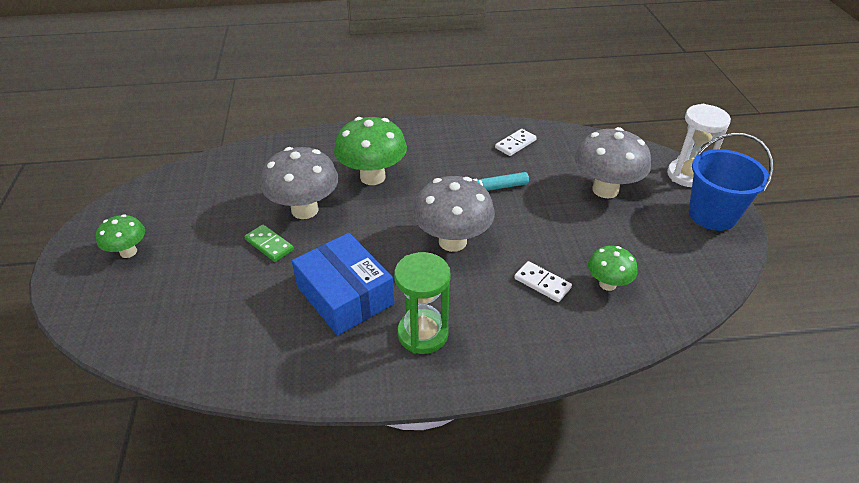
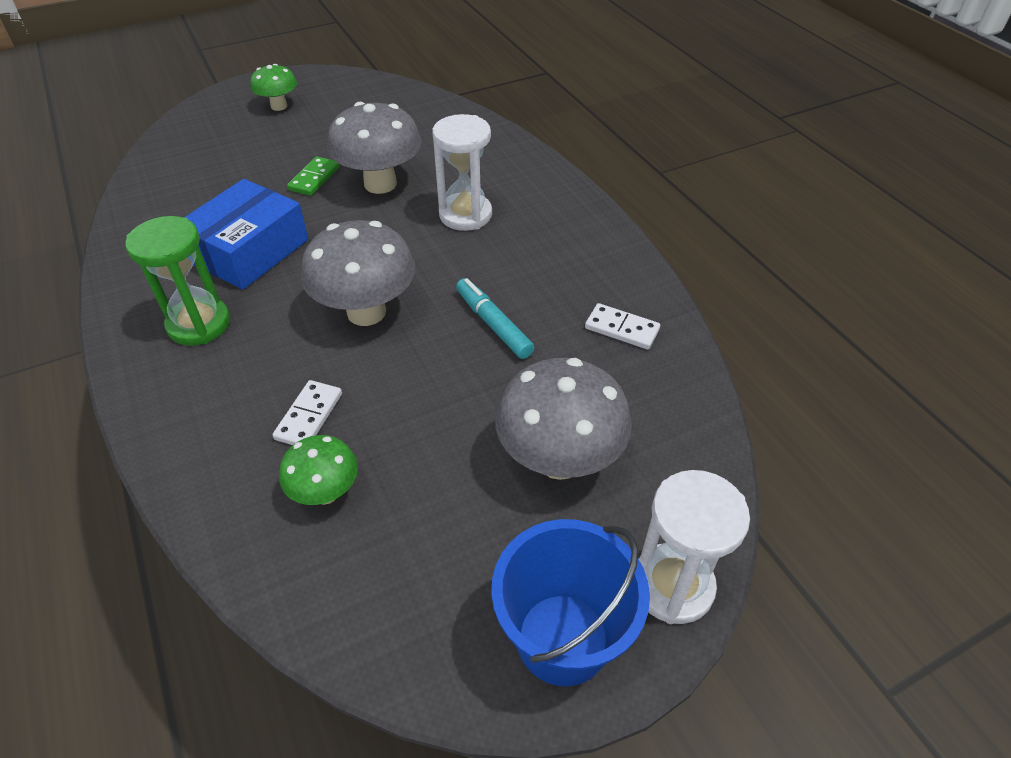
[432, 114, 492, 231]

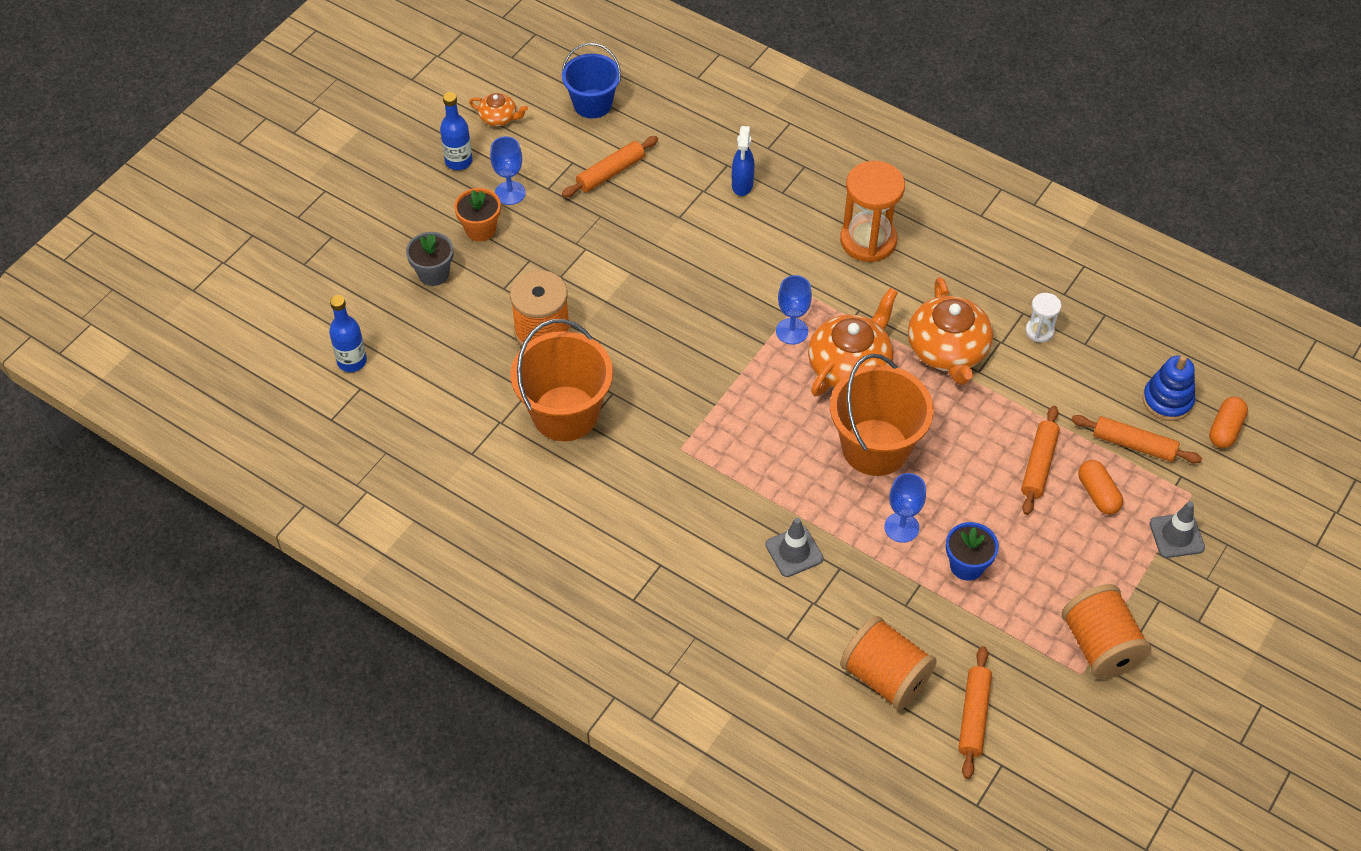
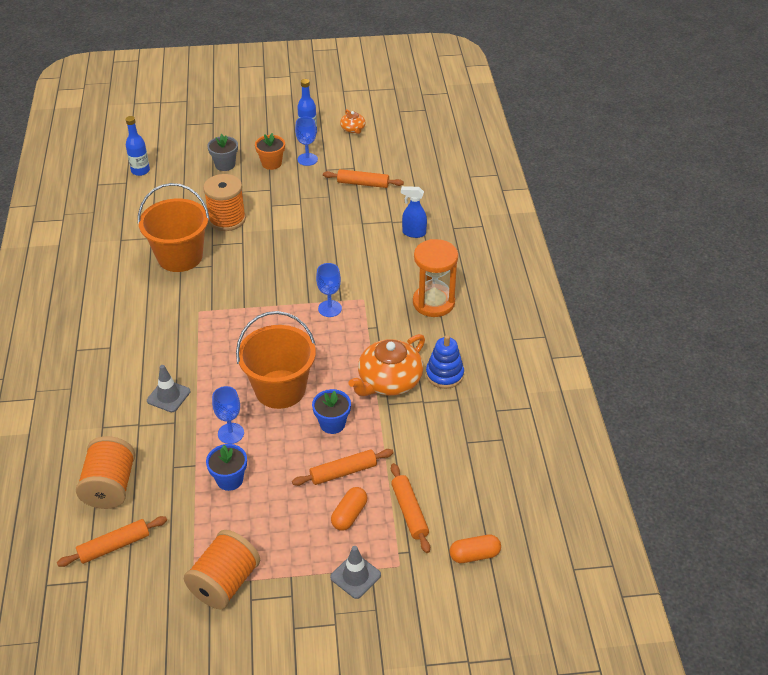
[562, 43, 621, 118] (first image)
[401, 186, 427, 238]
[808, 288, 898, 396] (first image)
[1025, 293, 1061, 342] (first image)
[426, 335, 464, 389]
[312, 389, 351, 434]

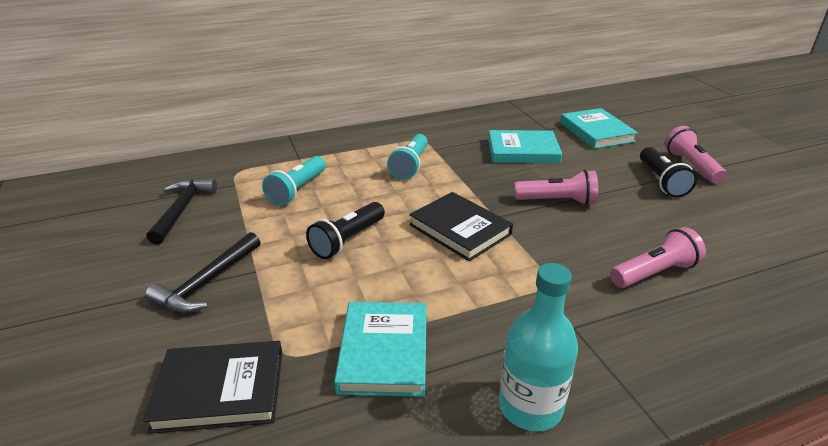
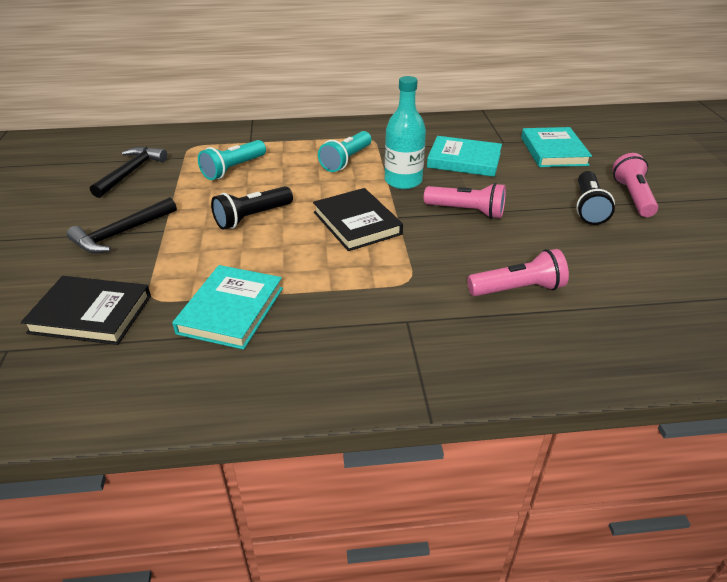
[385, 76, 426, 189]

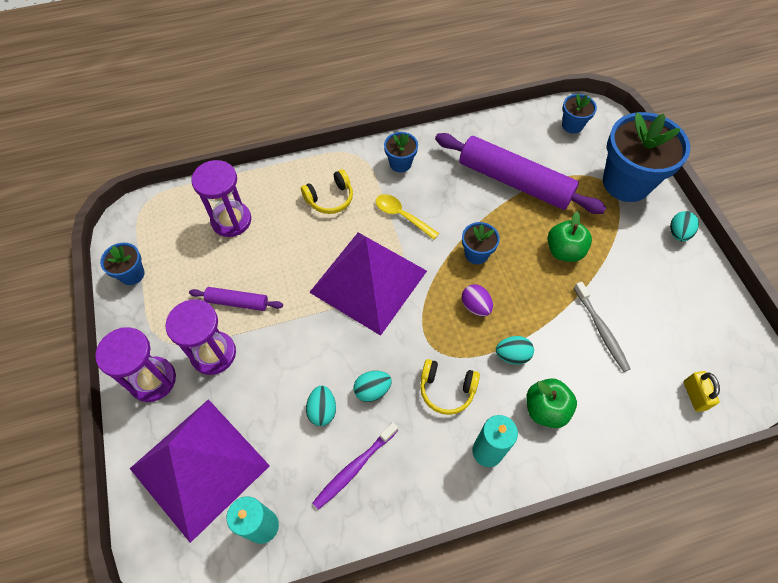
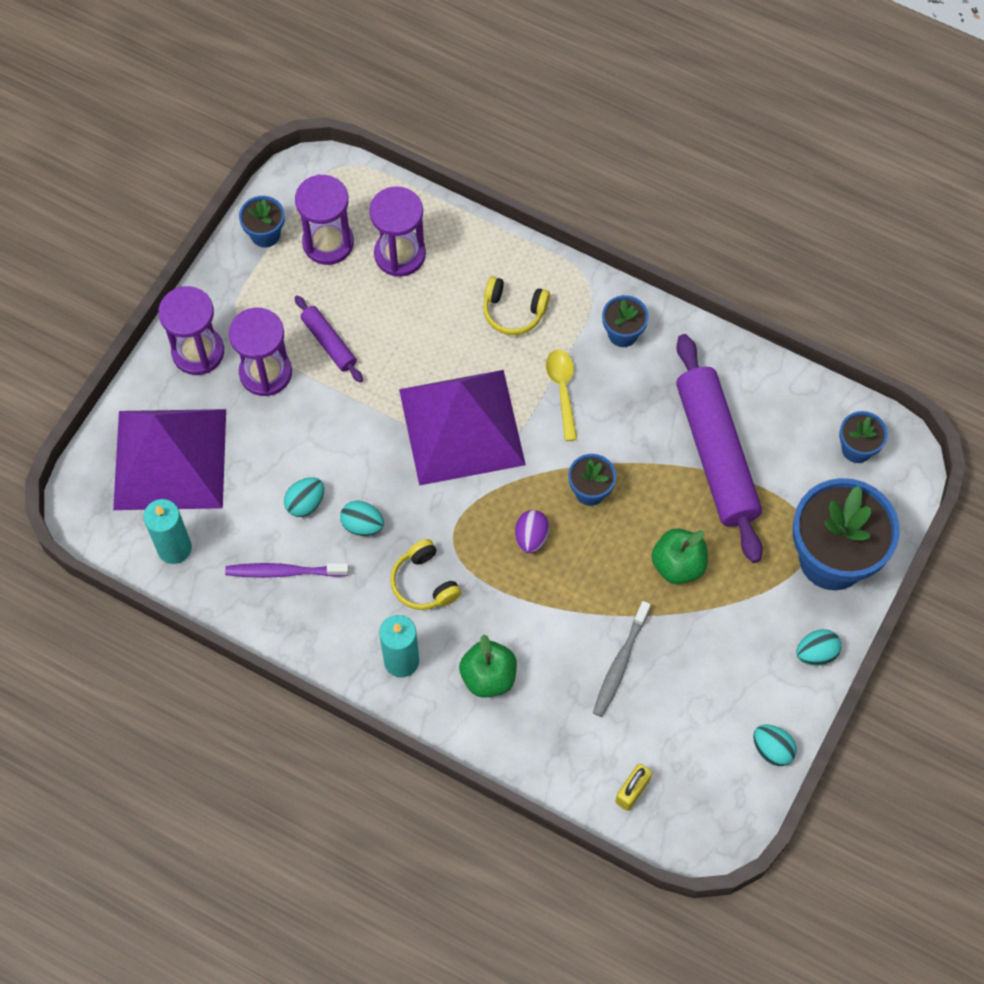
[753, 725, 797, 766]
[295, 174, 354, 265]

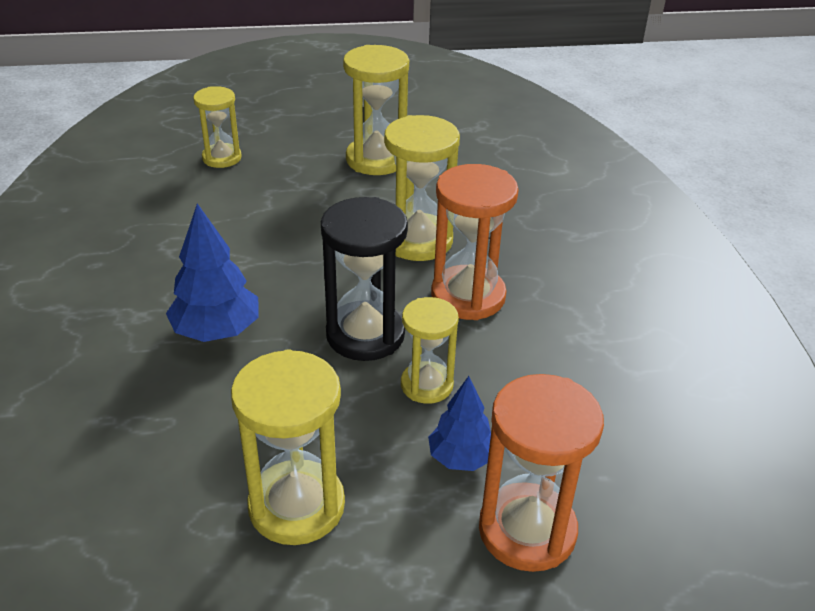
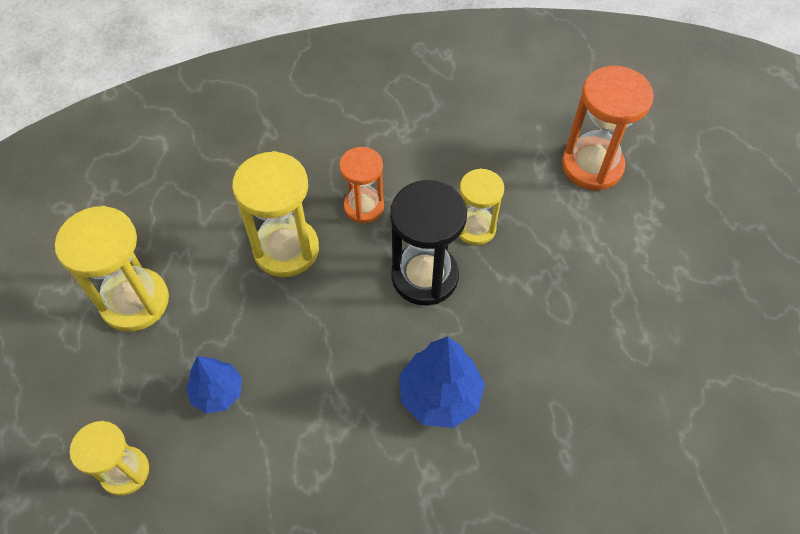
[339, 147, 384, 223]
[231, 349, 345, 545] (first image)
[186, 356, 242, 414]

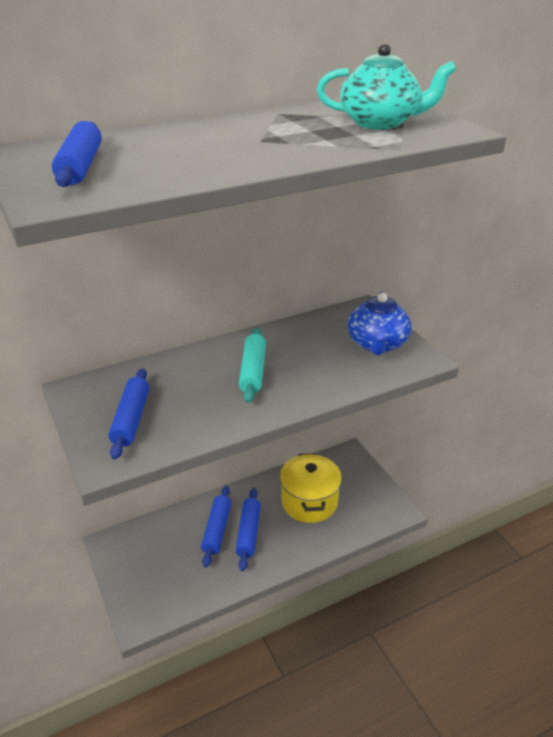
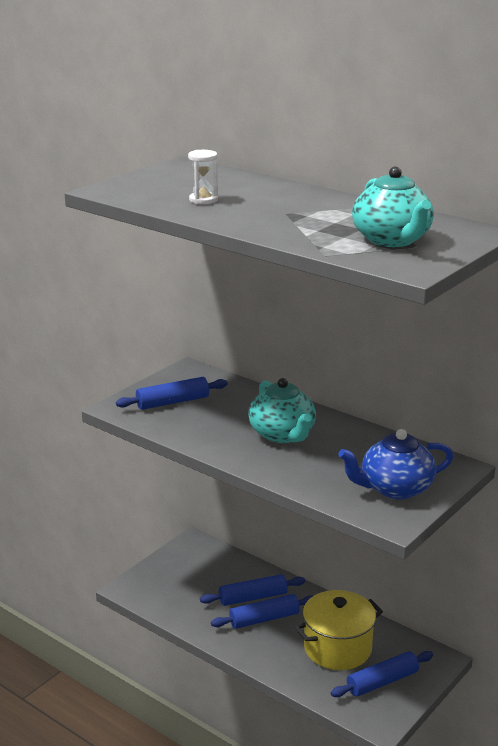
[331, 651, 433, 697]
[248, 378, 316, 443]
[188, 150, 218, 204]

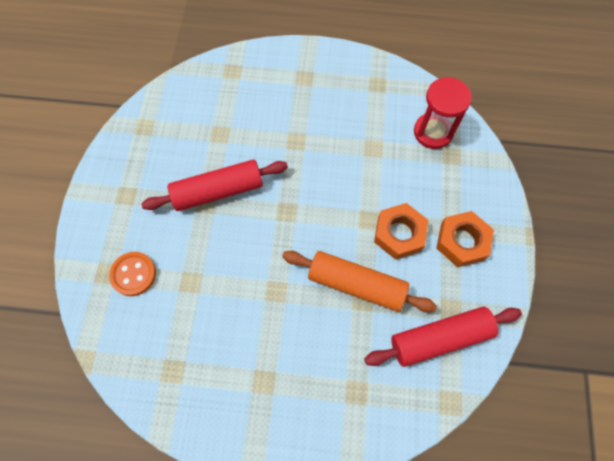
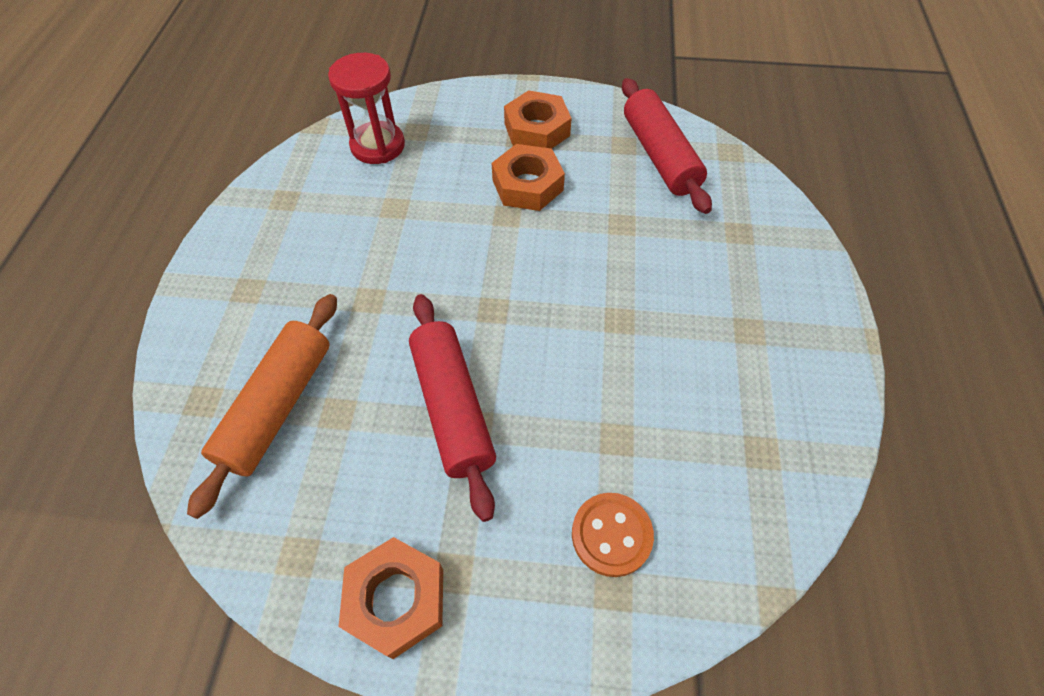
[187, 294, 337, 519]
[339, 537, 443, 659]

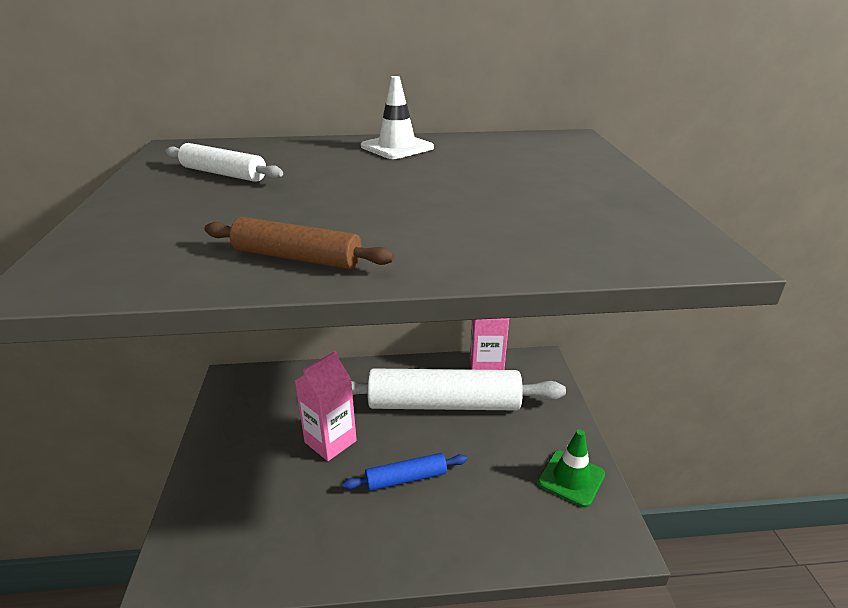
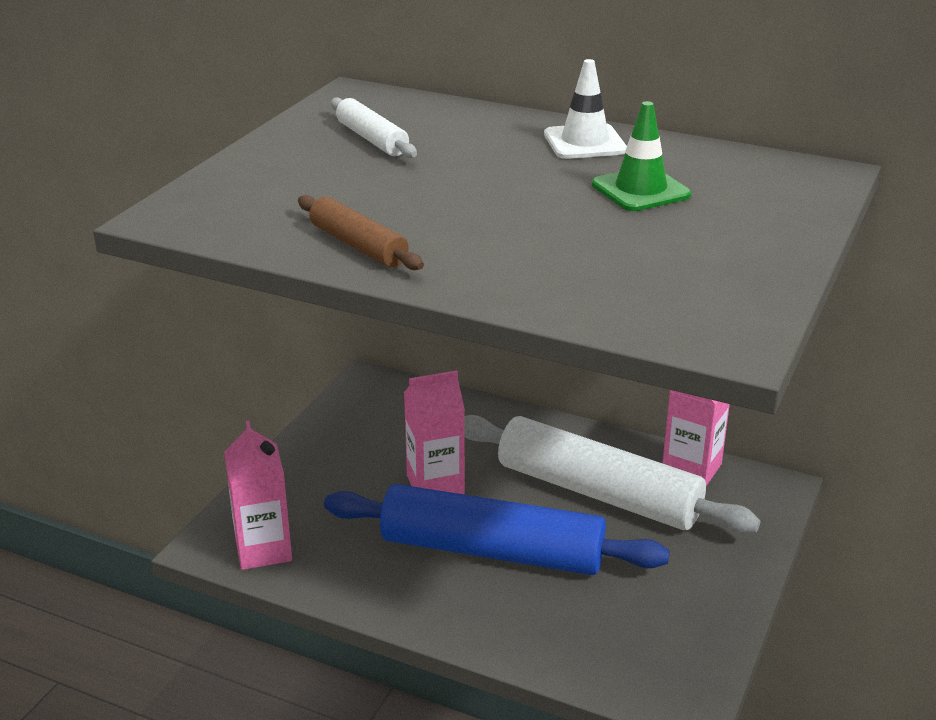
[592, 101, 691, 211]
[324, 484, 670, 575]
[224, 420, 292, 570]

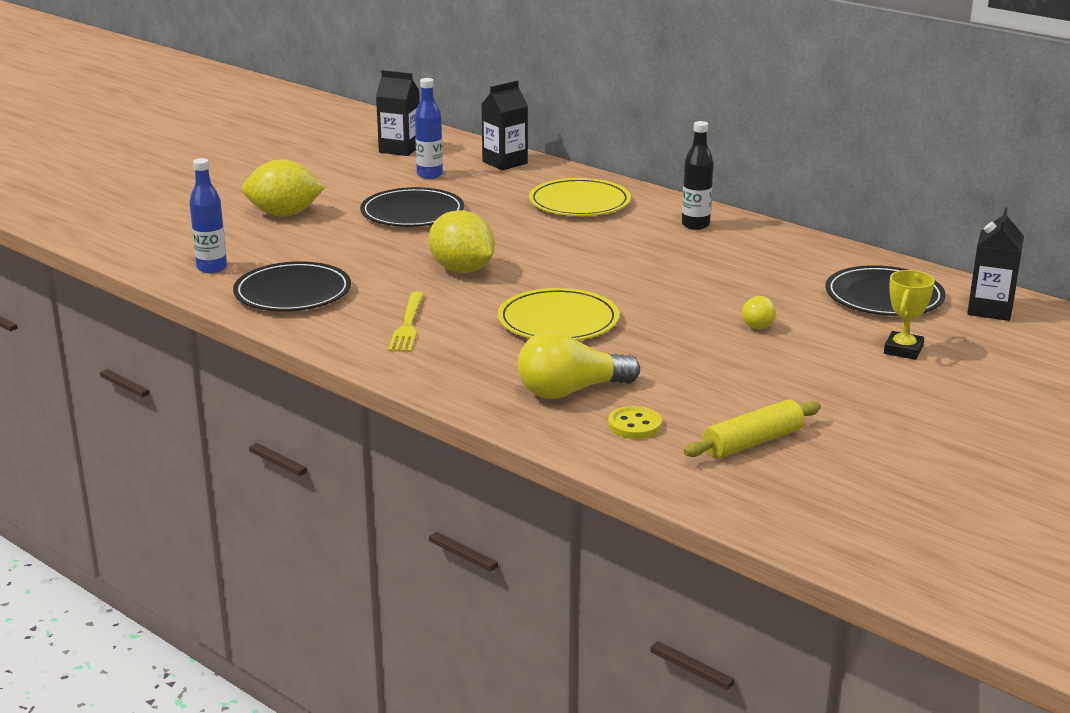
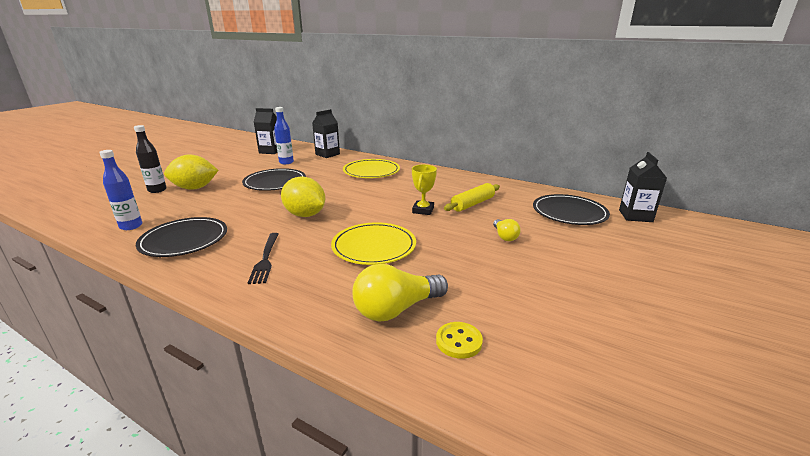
[134, 125, 167, 193]
[412, 165, 437, 215]
[248, 233, 279, 284]
[444, 183, 500, 212]

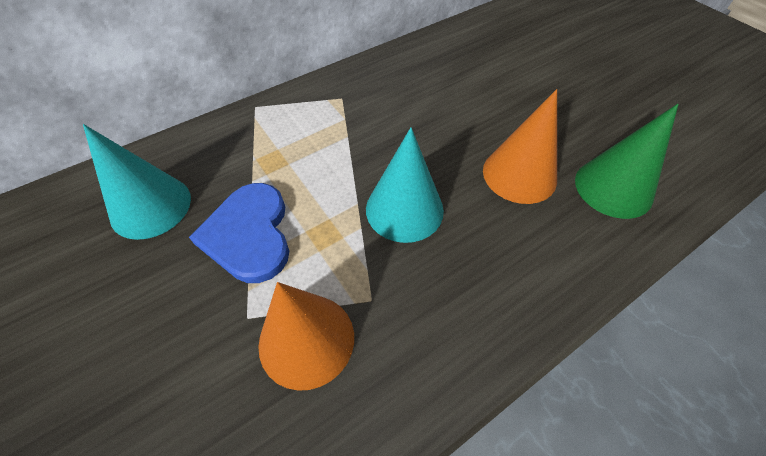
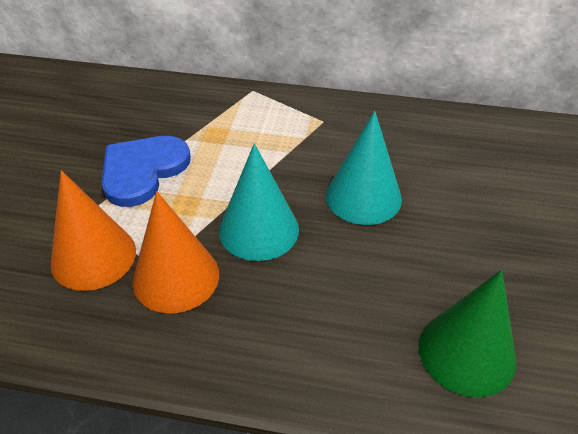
[132, 191, 219, 314]
[326, 111, 402, 225]

